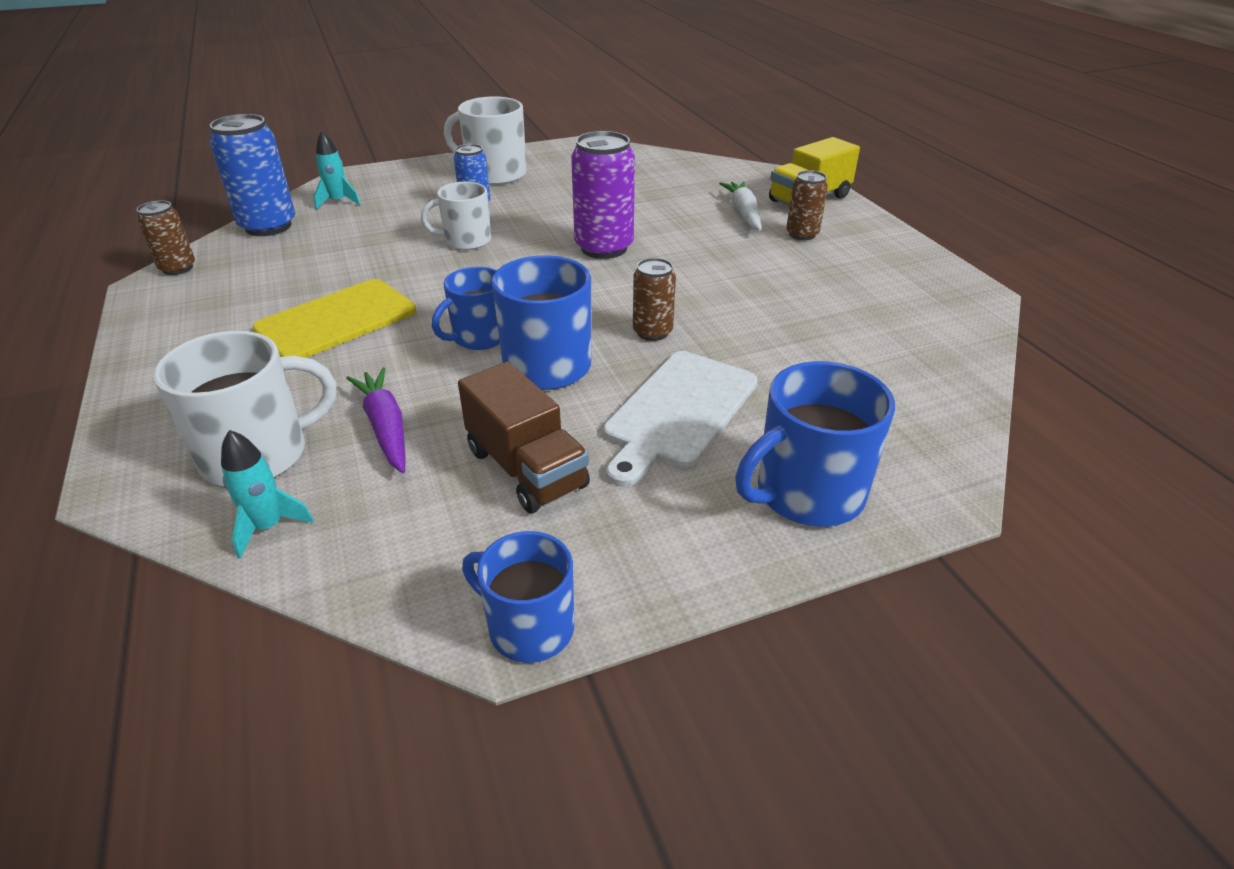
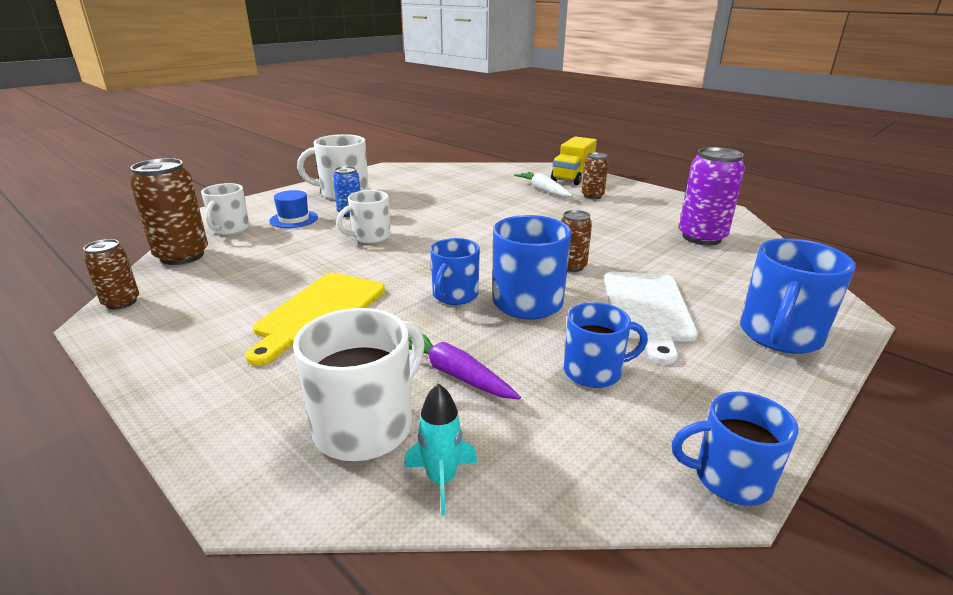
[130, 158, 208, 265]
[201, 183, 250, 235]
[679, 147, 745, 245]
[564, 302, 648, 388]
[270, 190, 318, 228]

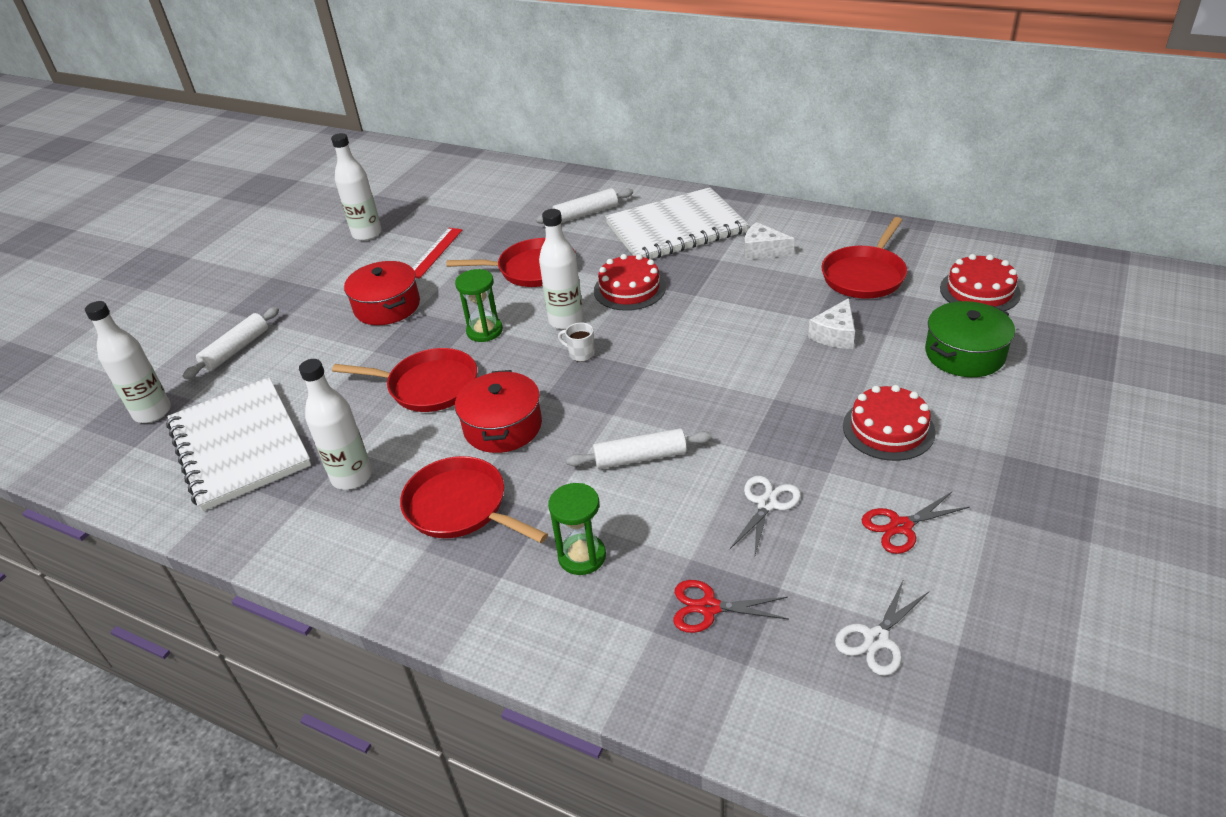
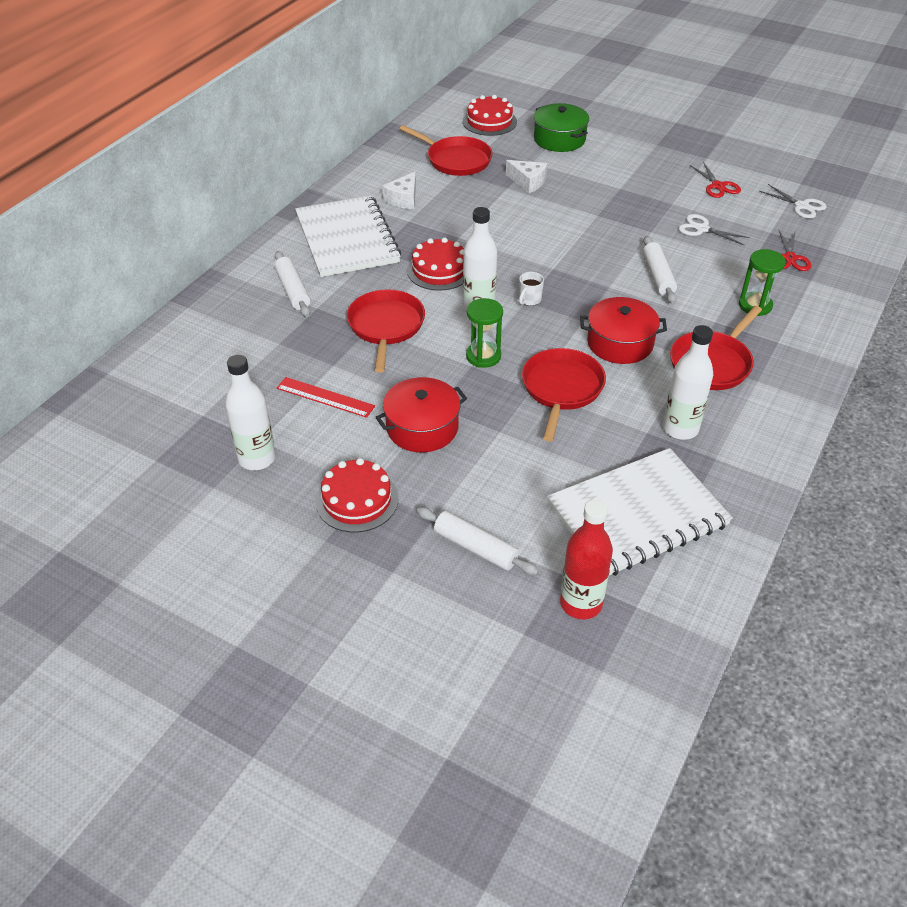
[560, 500, 613, 619]
[315, 458, 399, 532]

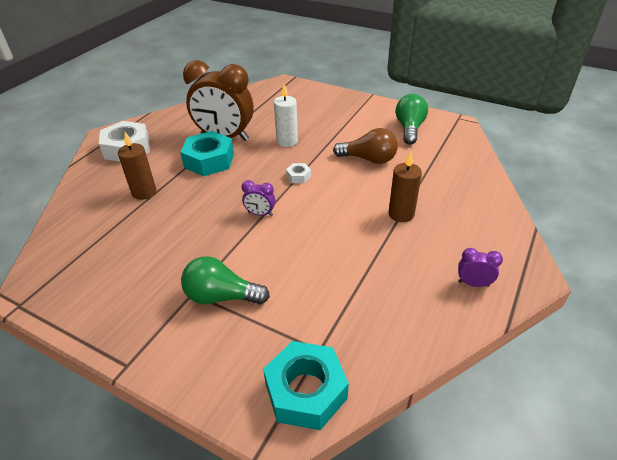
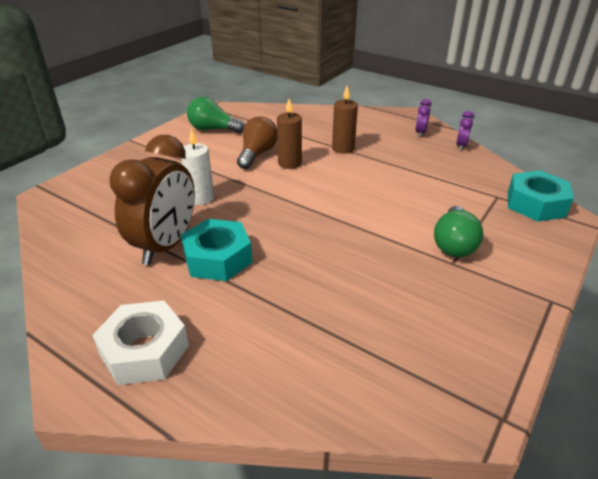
[277, 99, 302, 169]
[286, 163, 311, 183] (first image)
[456, 111, 474, 151]

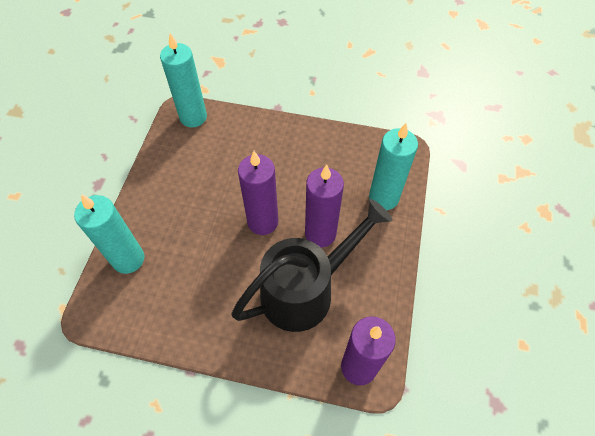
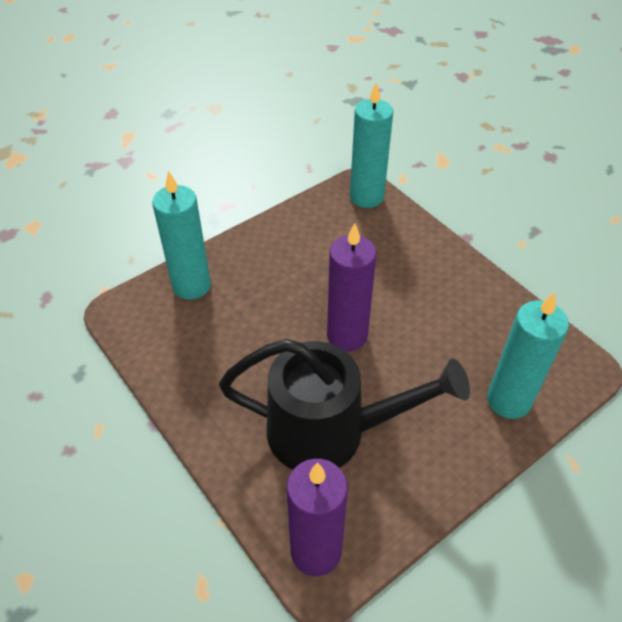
[305, 165, 344, 248] (first image)

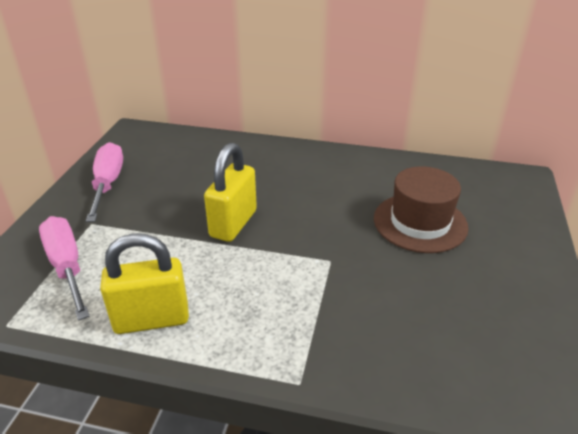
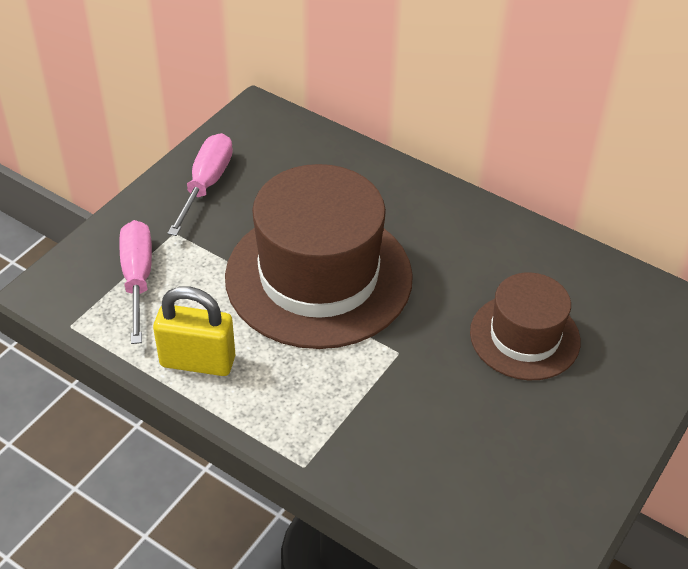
[225, 164, 413, 349]

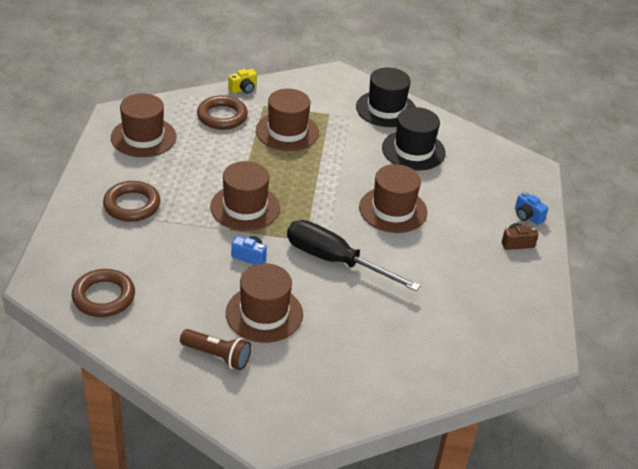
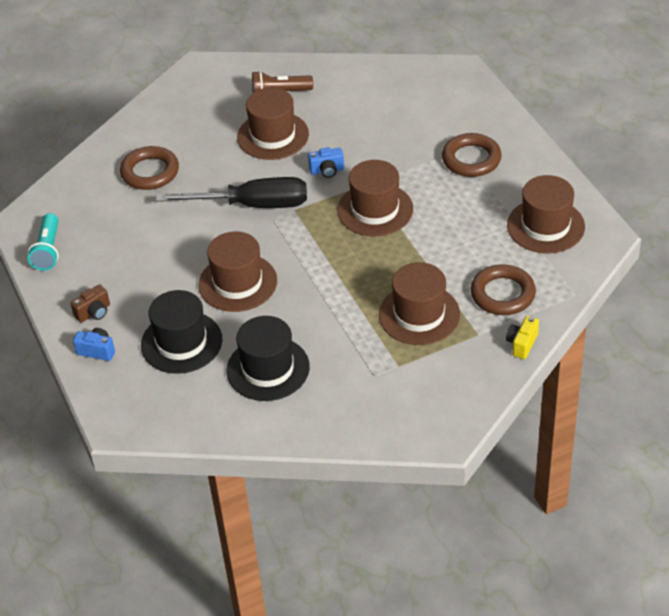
[141, 290, 222, 374]
[120, 146, 179, 190]
[27, 213, 59, 271]

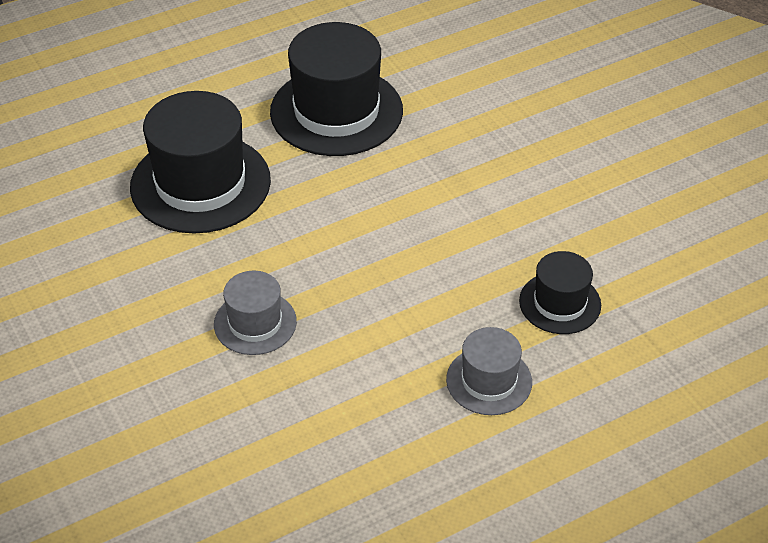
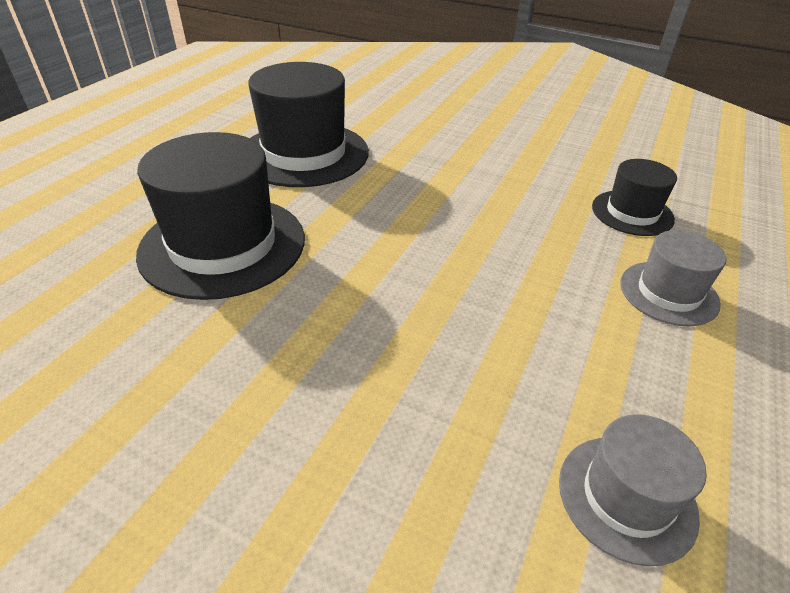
[559, 414, 707, 566]

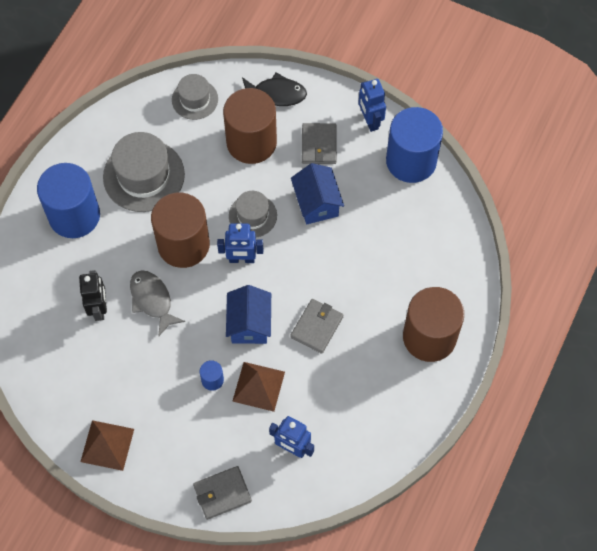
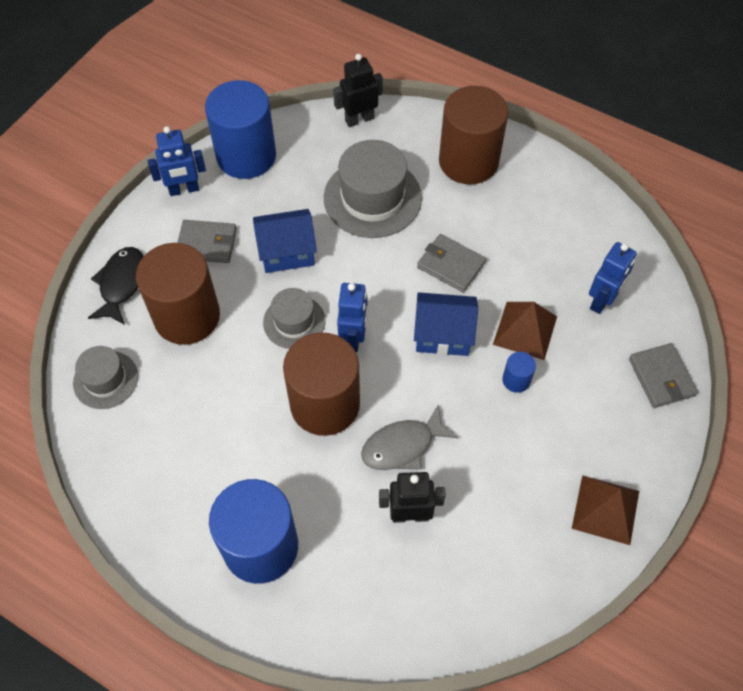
[324, 140, 422, 238]
[333, 54, 383, 127]

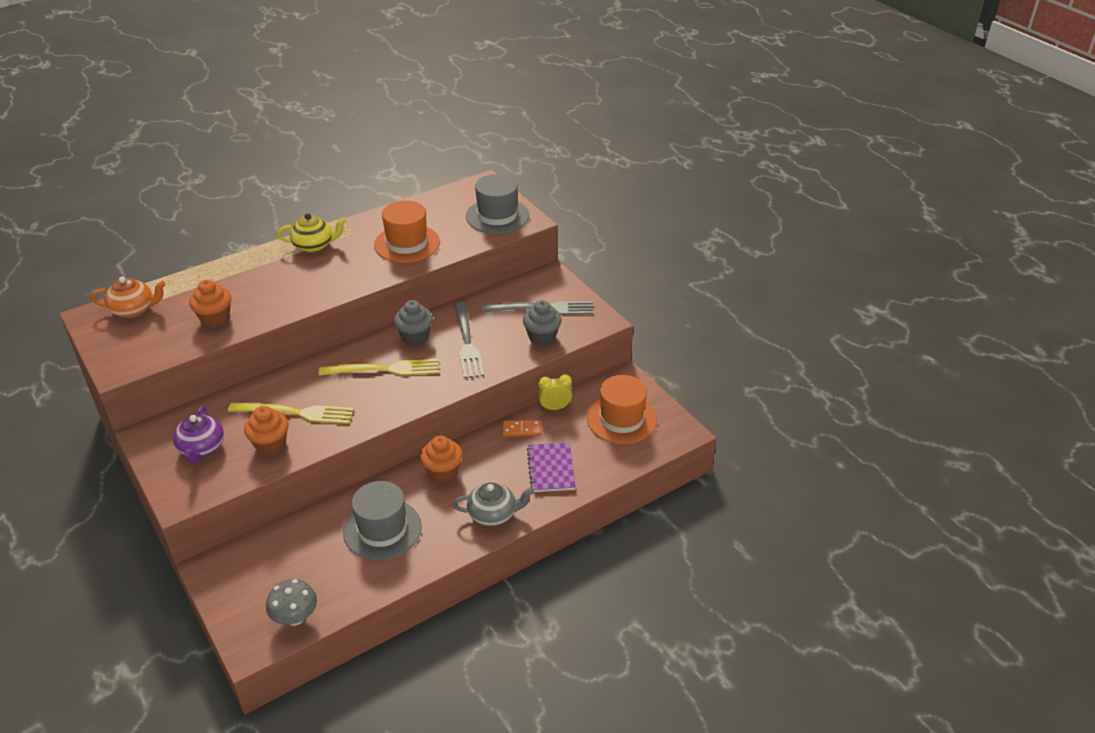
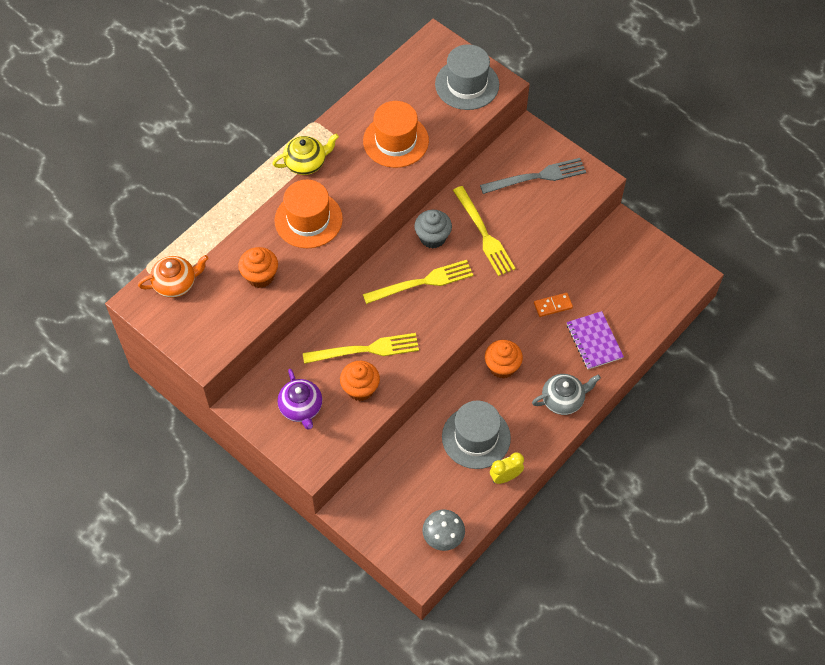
[523, 300, 562, 346] (first image)
[453, 186, 516, 276]
[490, 453, 524, 484]
[275, 180, 343, 248]

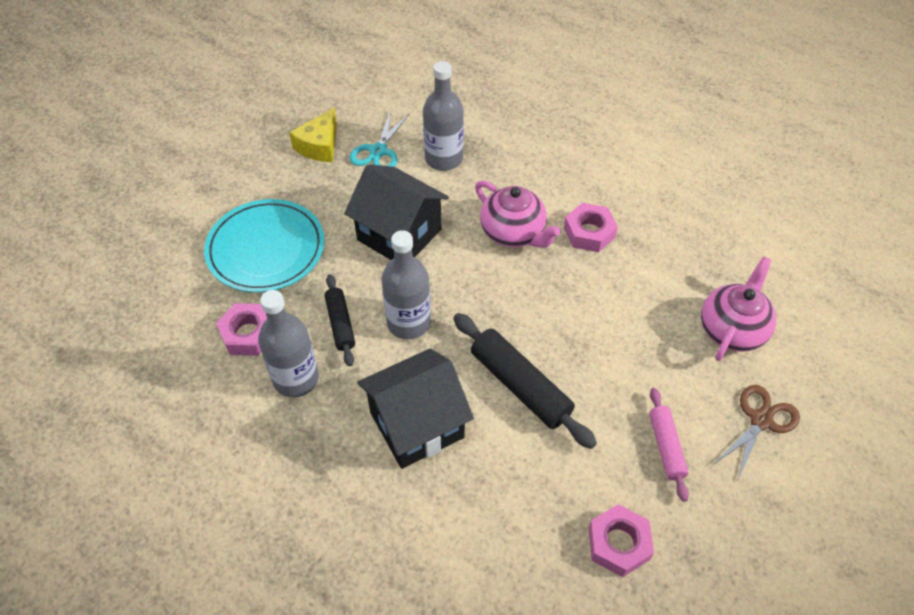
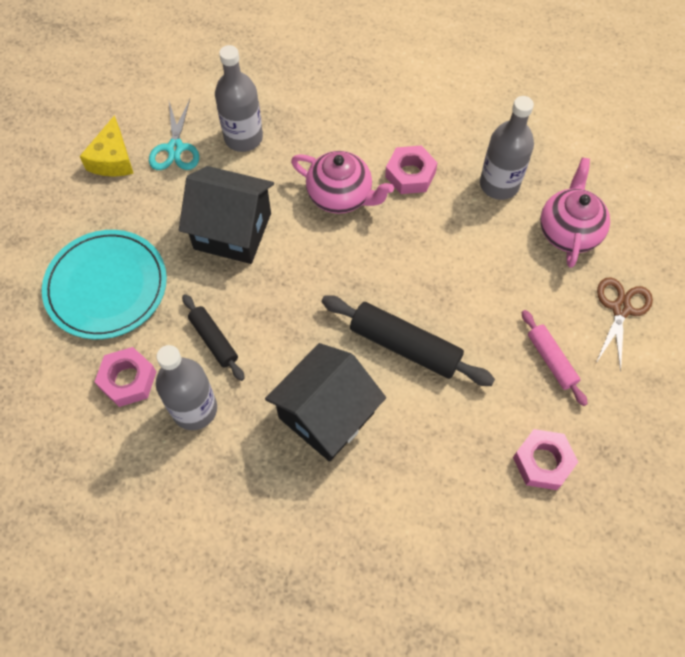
[480, 96, 534, 200]

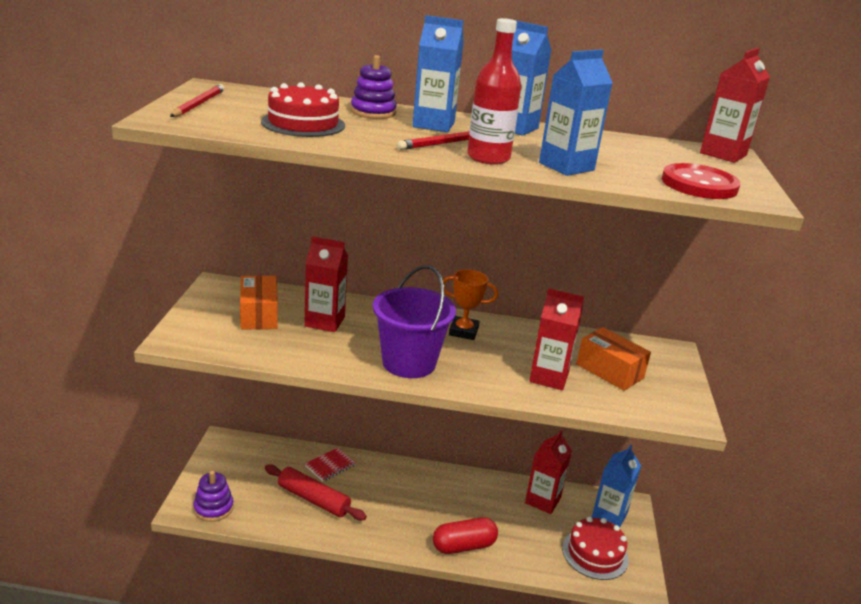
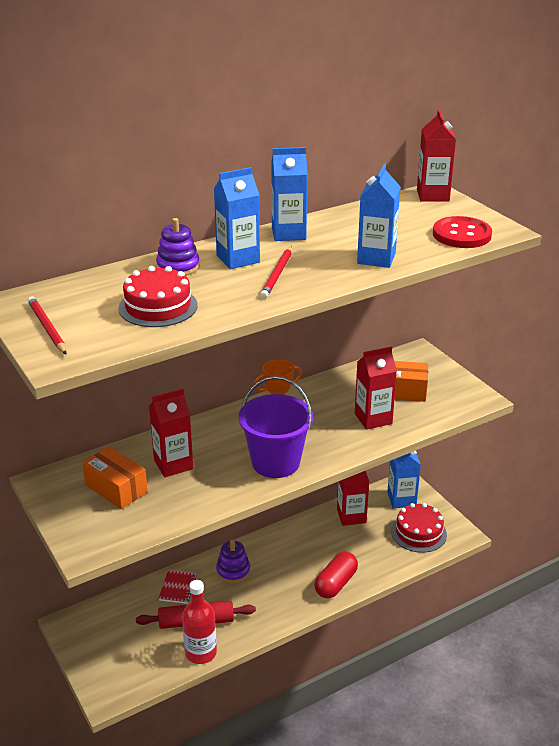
[182, 580, 217, 664]
[216, 540, 250, 584]

